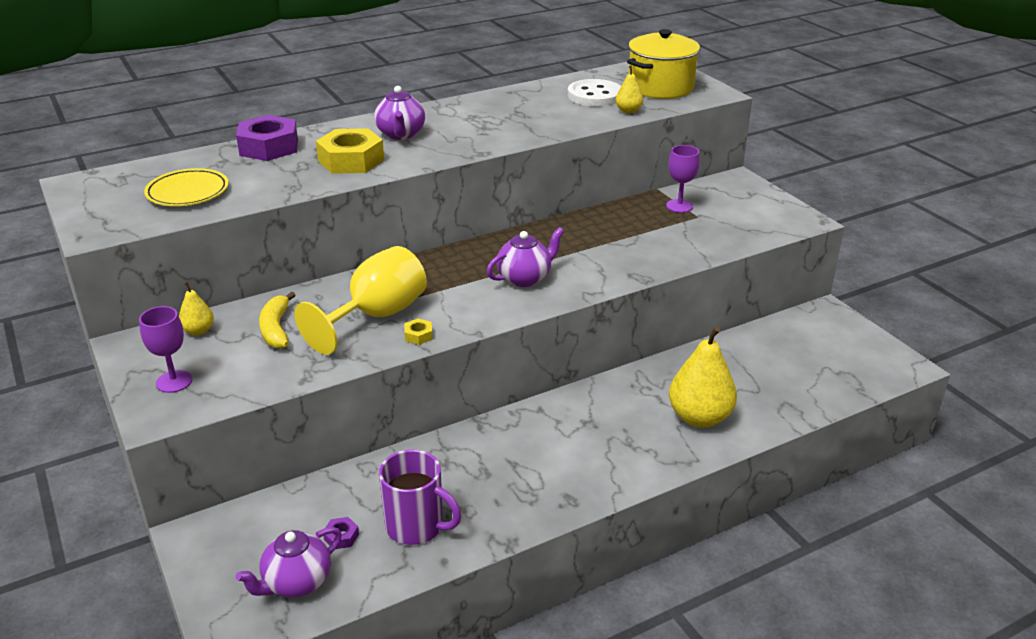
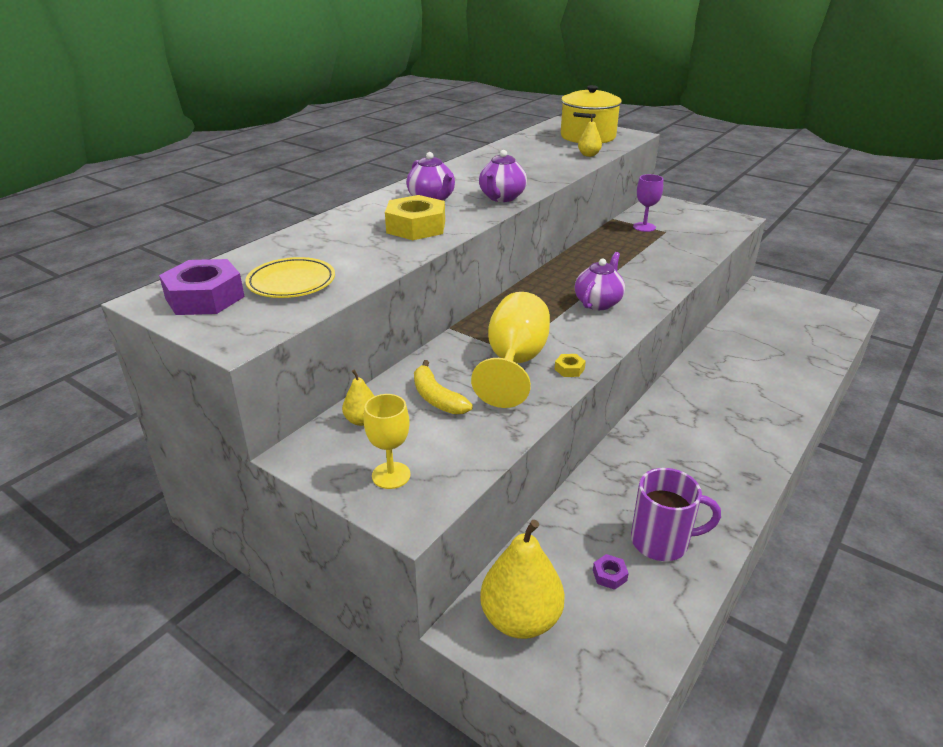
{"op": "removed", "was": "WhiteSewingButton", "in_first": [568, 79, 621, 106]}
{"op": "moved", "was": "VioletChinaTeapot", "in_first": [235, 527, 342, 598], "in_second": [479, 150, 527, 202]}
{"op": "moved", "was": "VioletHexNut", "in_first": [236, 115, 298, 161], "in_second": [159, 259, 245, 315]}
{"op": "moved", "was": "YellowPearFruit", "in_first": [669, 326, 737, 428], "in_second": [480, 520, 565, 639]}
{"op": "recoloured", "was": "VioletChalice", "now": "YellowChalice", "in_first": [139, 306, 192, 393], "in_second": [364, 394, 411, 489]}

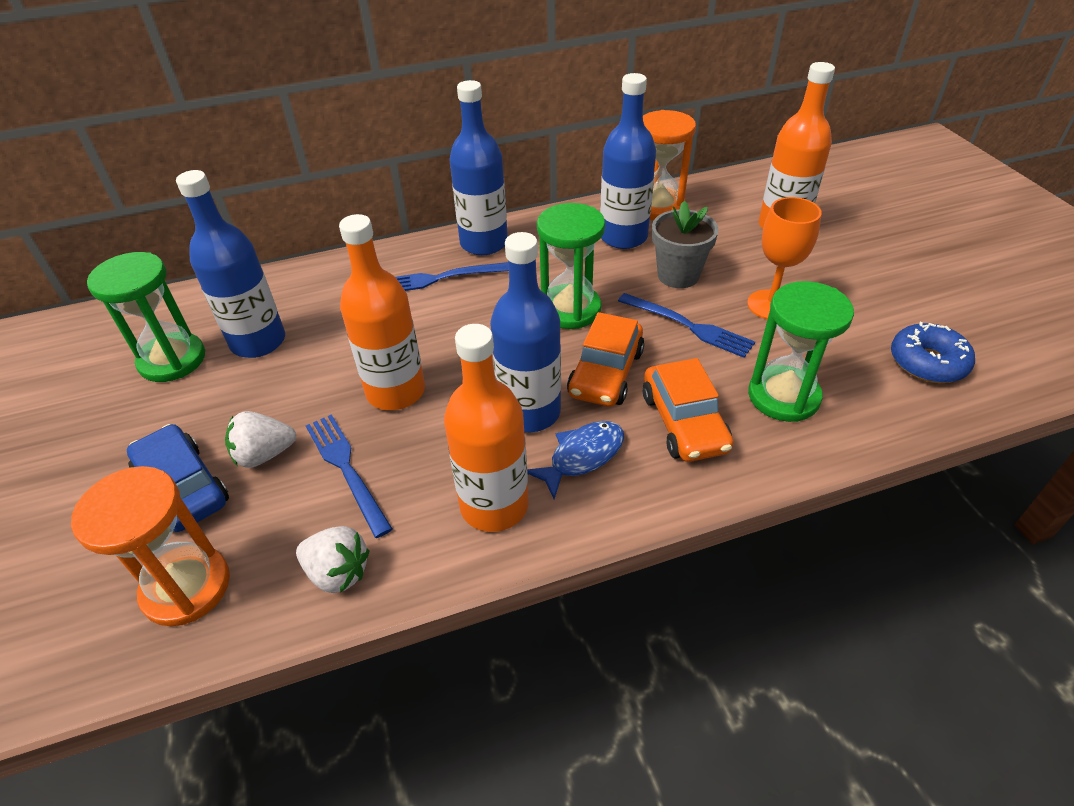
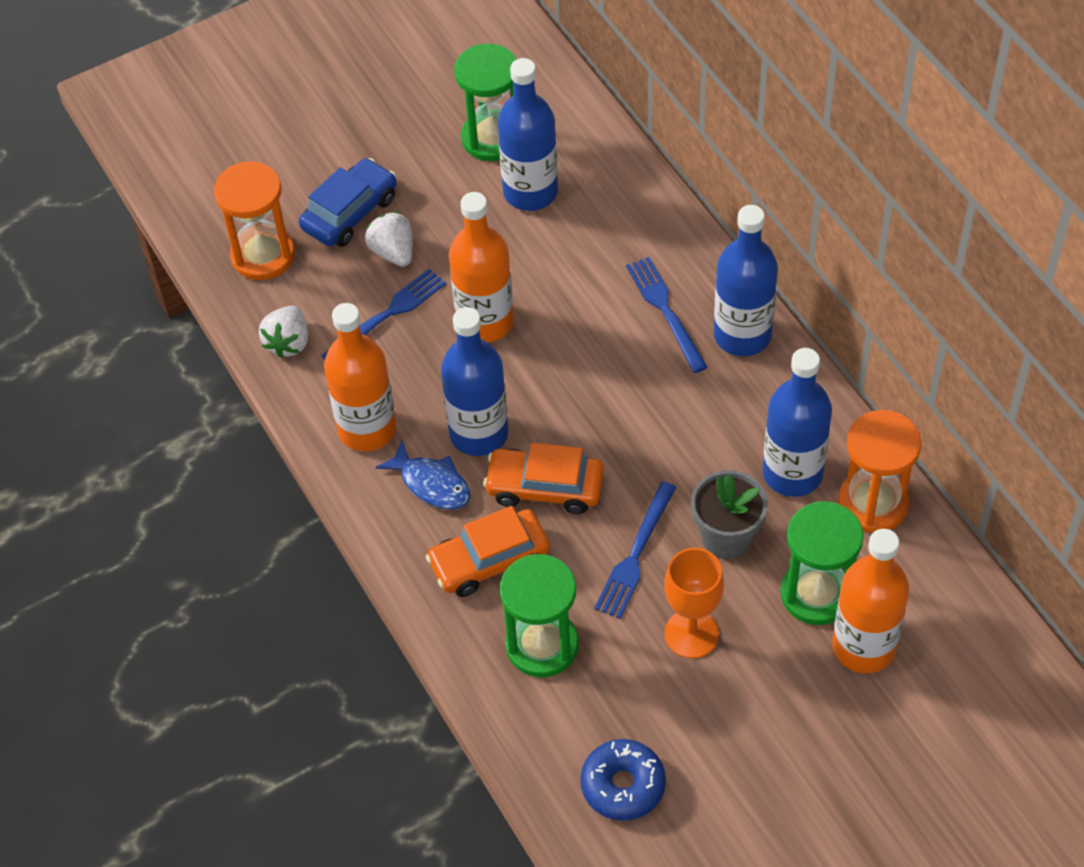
{"op": "moved", "was": "EmeraldHourglass", "in_first": [537, 203, 605, 329], "in_second": [780, 501, 864, 625]}

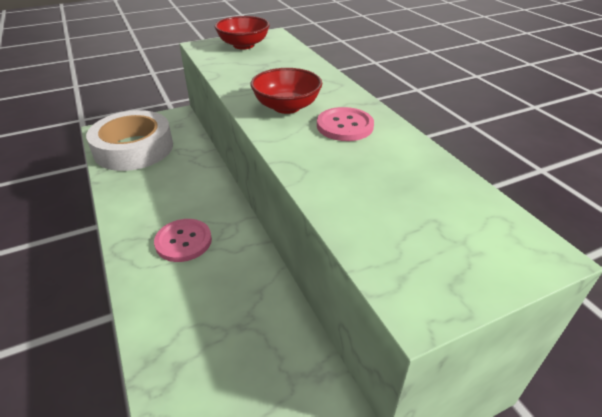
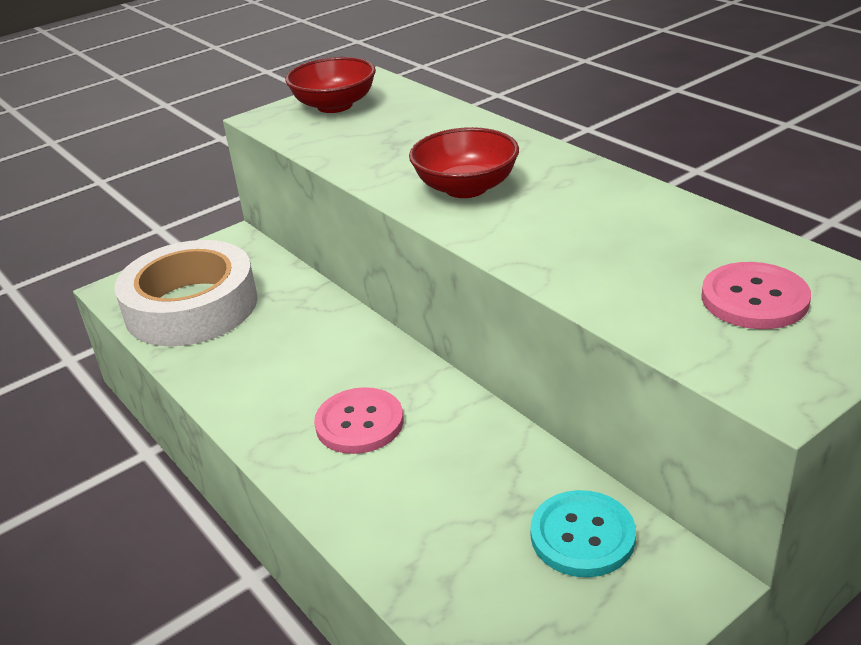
{"op": "added", "now": "TurquoiseSewingButton", "in_second": [530, 490, 636, 577]}
{"op": "moved", "was": "RosePinkSewingButton", "in_first": [317, 107, 374, 141], "in_second": [701, 262, 811, 329]}

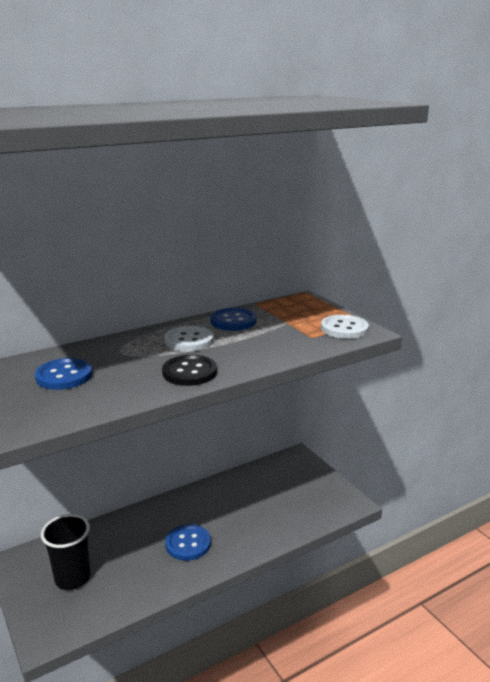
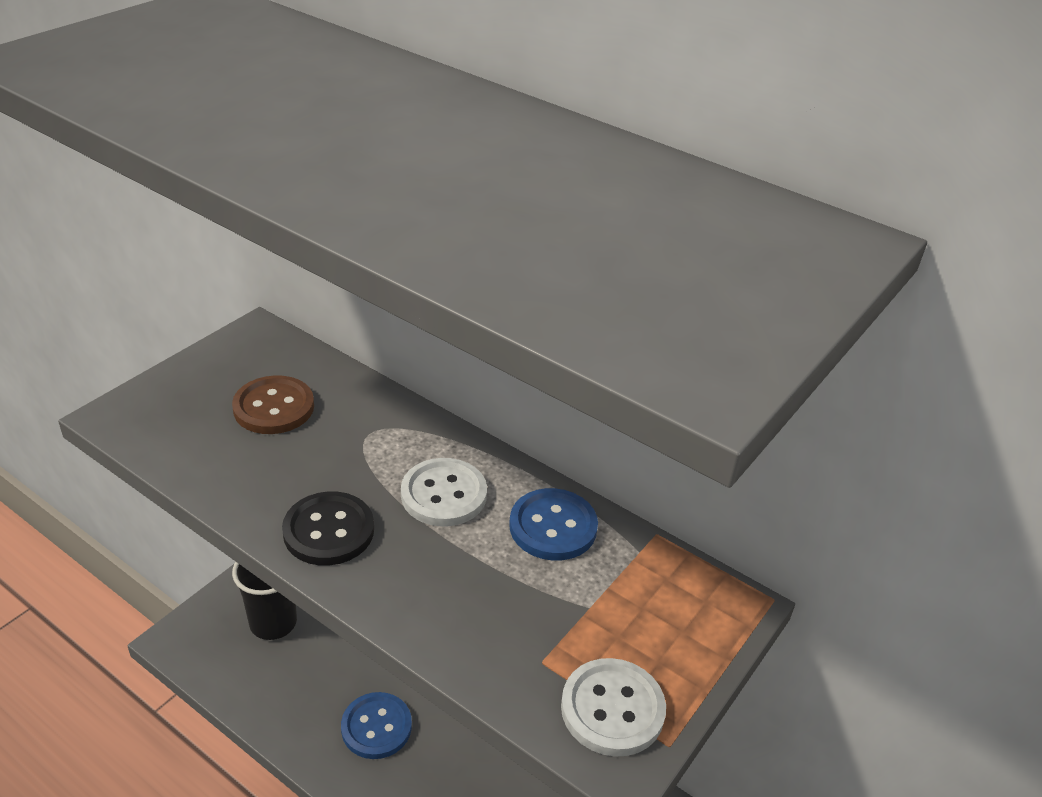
{"op": "recoloured", "was": "CobaltSewingButton", "now": "DarkBrownSewingButton", "in_first": [35, 358, 93, 390], "in_second": [232, 375, 314, 434]}

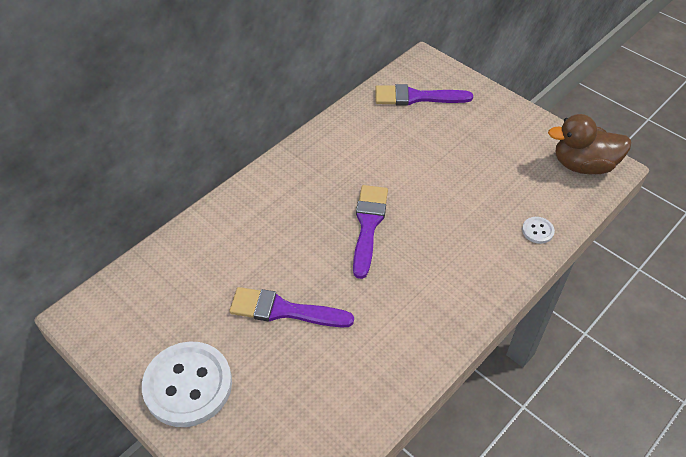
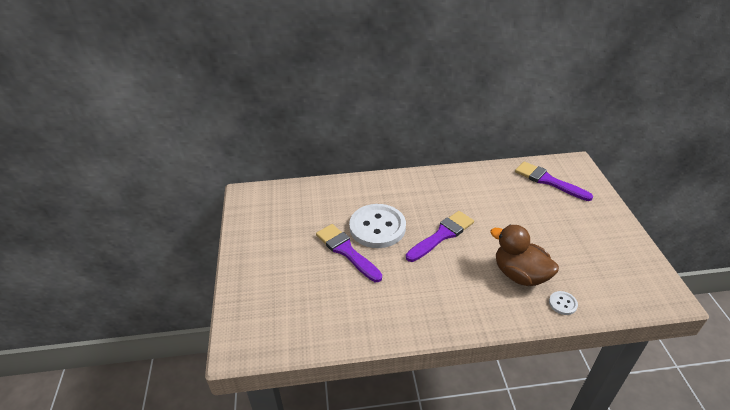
{"op": "moved", "was": "WhiteSewingButton", "in_first": [142, 342, 232, 427], "in_second": [349, 204, 406, 248]}
{"op": "moved", "was": "DarkBrownRubberDuck", "in_first": [548, 114, 631, 174], "in_second": [490, 225, 559, 286]}

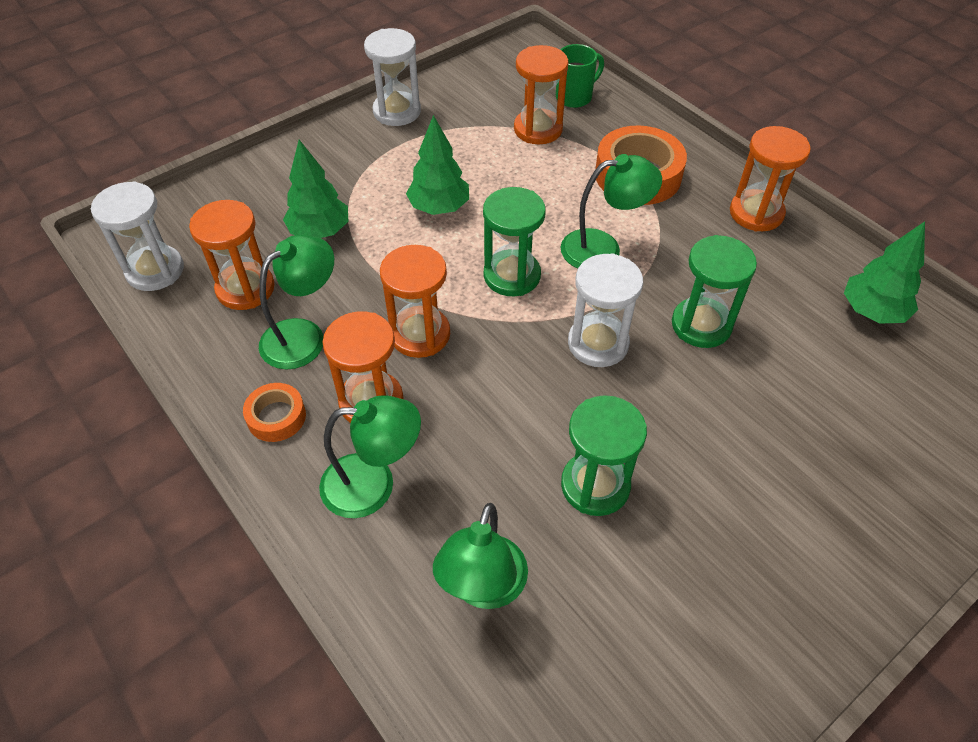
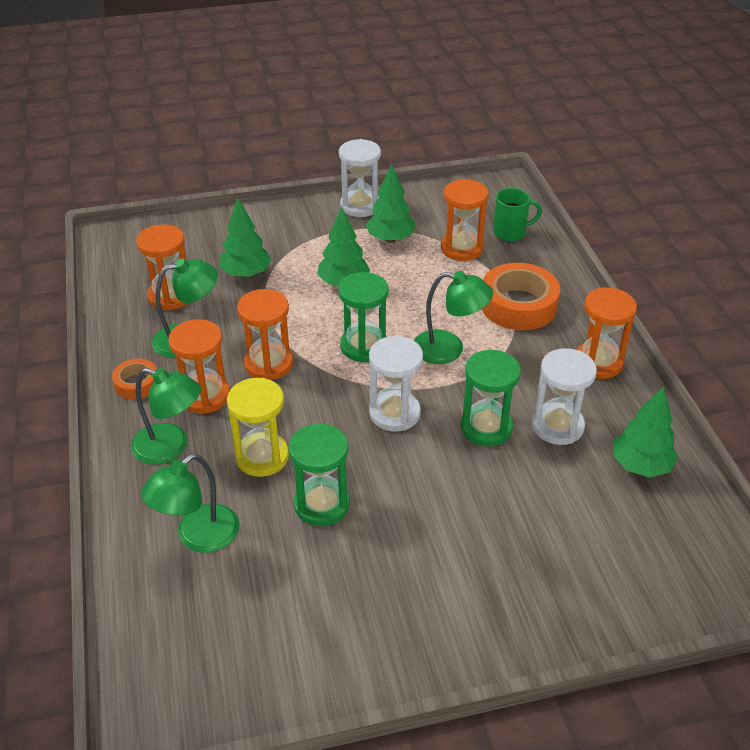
{"op": "added", "now": "YellowHourglass", "in_second": [227, 378, 289, 477]}
{"op": "added", "now": "EmeraldToyTree", "in_second": [366, 164, 415, 243]}
{"op": "moved", "was": "WhiteHourglass", "in_first": [91, 182, 184, 291], "in_second": [532, 348, 597, 445]}

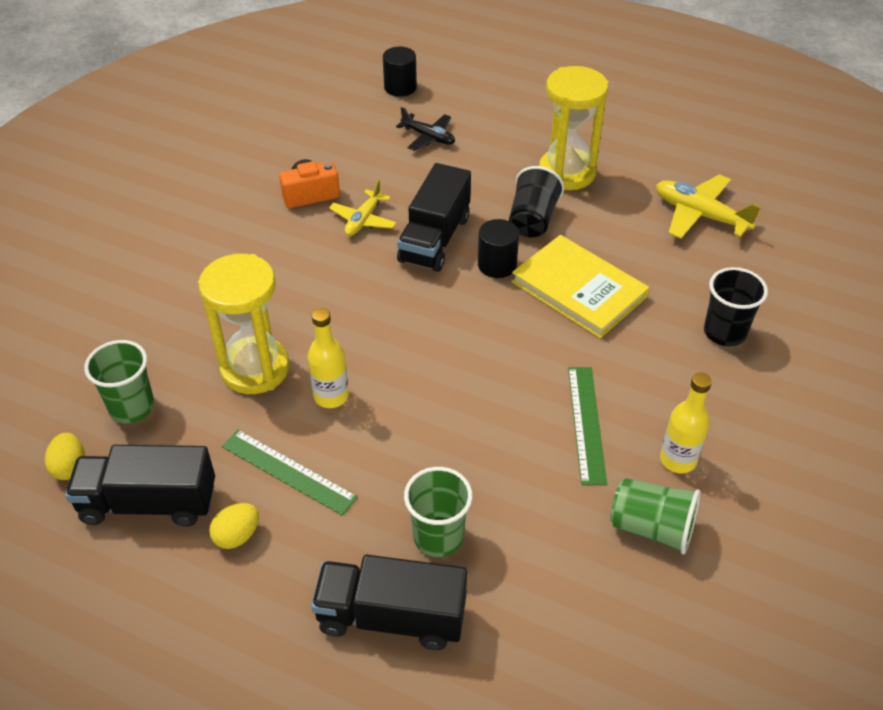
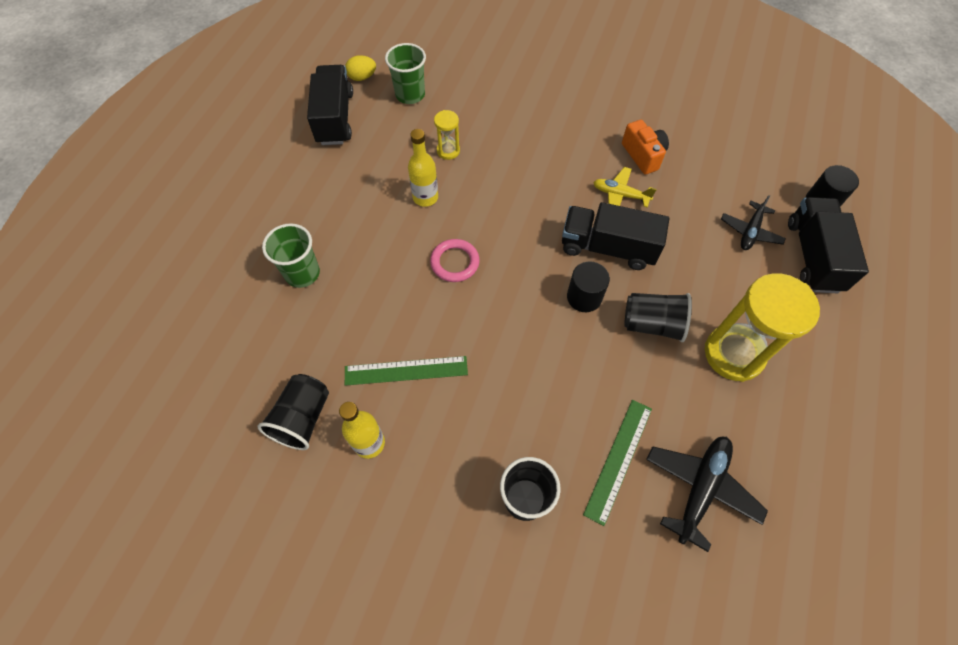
{"op": "removed", "was": "YellowEggShape", "in_first": [209, 503, 259, 549]}
{"op": "removed", "was": "YellowBook", "in_first": [511, 235, 649, 338]}
{"op": "added", "now": "RosePinkHoop", "in_second": [430, 239, 480, 282]}
{"op": "moved", "was": "EmeraldRuler", "in_first": [222, 430, 358, 516], "in_second": [583, 400, 652, 526]}
{"op": "moved", "was": "BlackToyTruck", "in_first": [311, 555, 467, 650], "in_second": [788, 197, 869, 293]}
{"op": "recoloured", "was": "EmeraldCup", "now": "BlackCup", "in_first": [610, 478, 701, 555], "in_second": [257, 374, 329, 450]}
{"op": "recoloured", "was": "YellowPlane", "now": "BlackPlane", "in_first": [656, 174, 761, 239], "in_second": [646, 437, 768, 552]}
{"op": "resized", "was": "YellowHourglass", "in_first": [198, 254, 290, 394], "in_second": [434, 110, 460, 160], "ratio": 0.47}

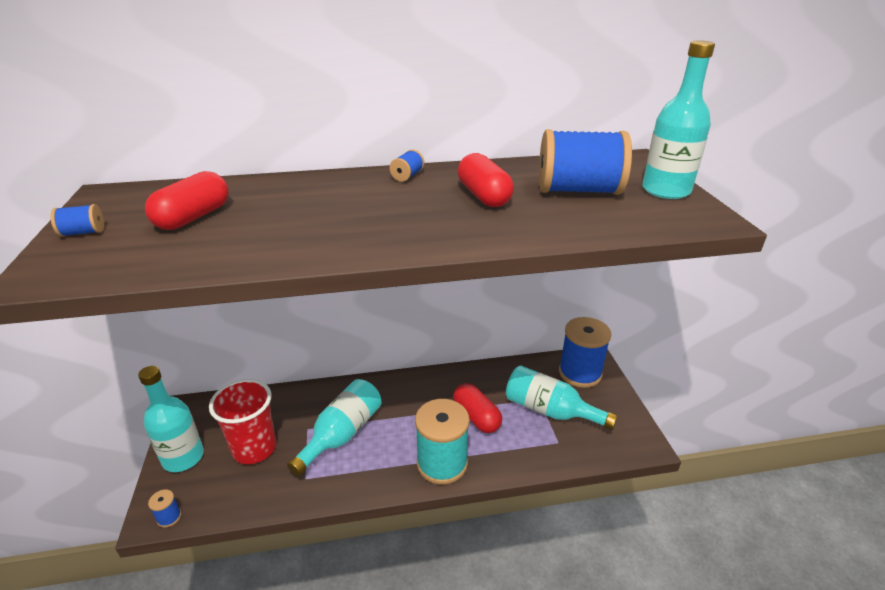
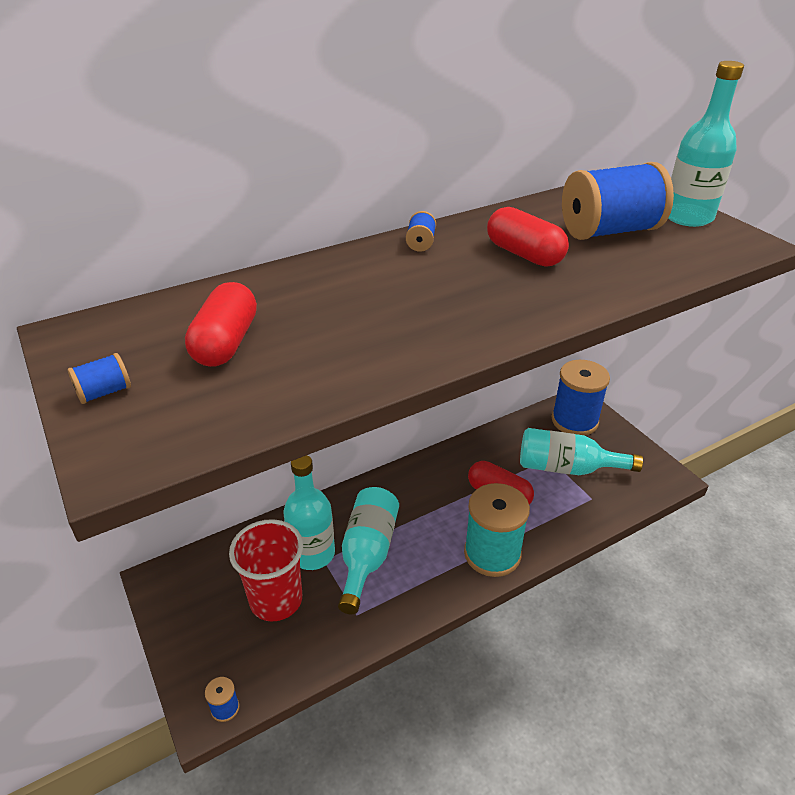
{"op": "moved", "was": "TurquoiseFlask", "in_first": [138, 366, 204, 472], "in_second": [283, 455, 335, 570]}

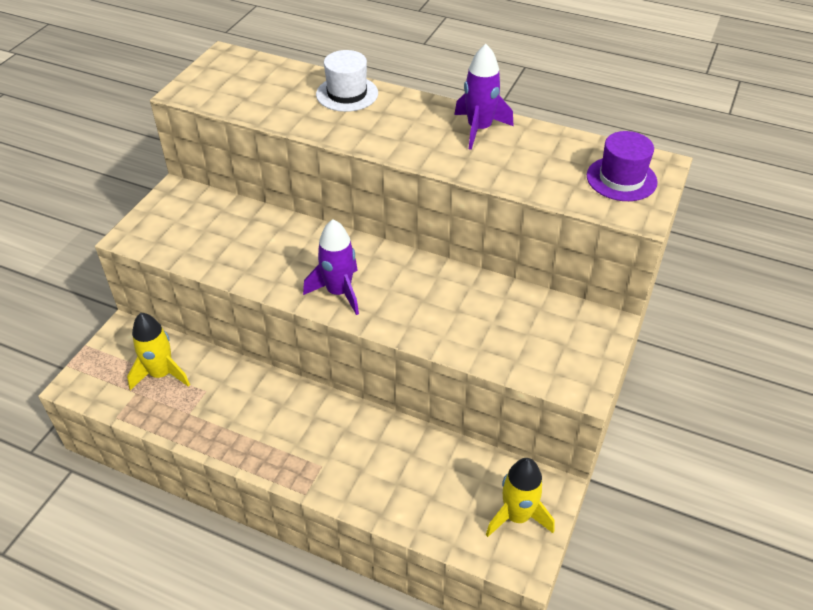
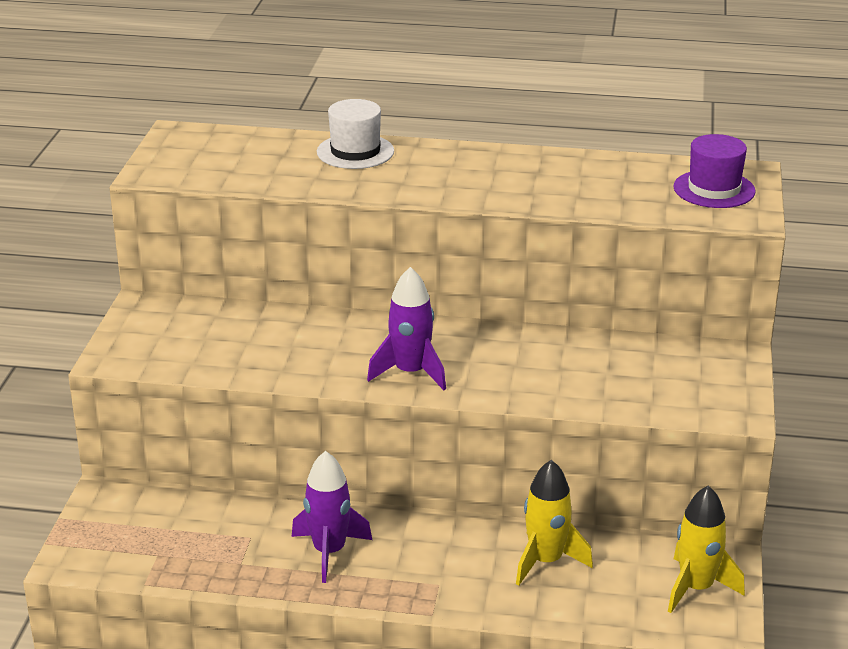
{"op": "moved", "was": "YellowRocket", "in_first": [127, 313, 190, 390], "in_second": [516, 460, 593, 586]}
{"op": "moved", "was": "VioletRocket", "in_first": [454, 44, 514, 150], "in_second": [292, 451, 372, 583]}

